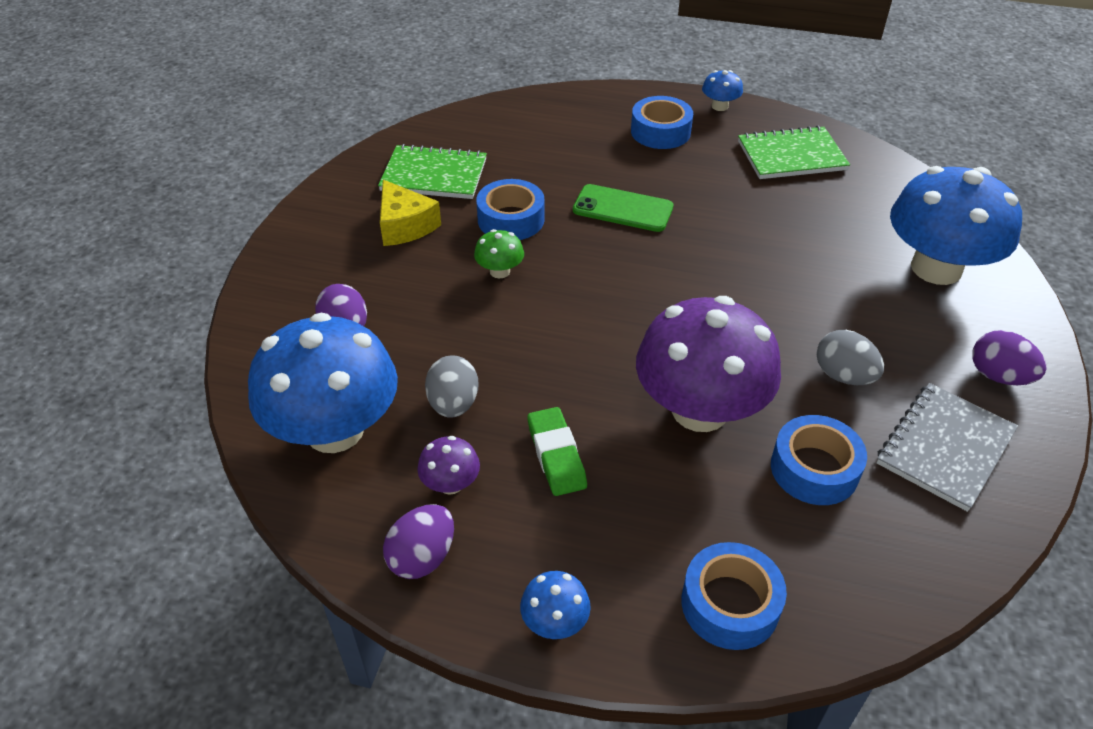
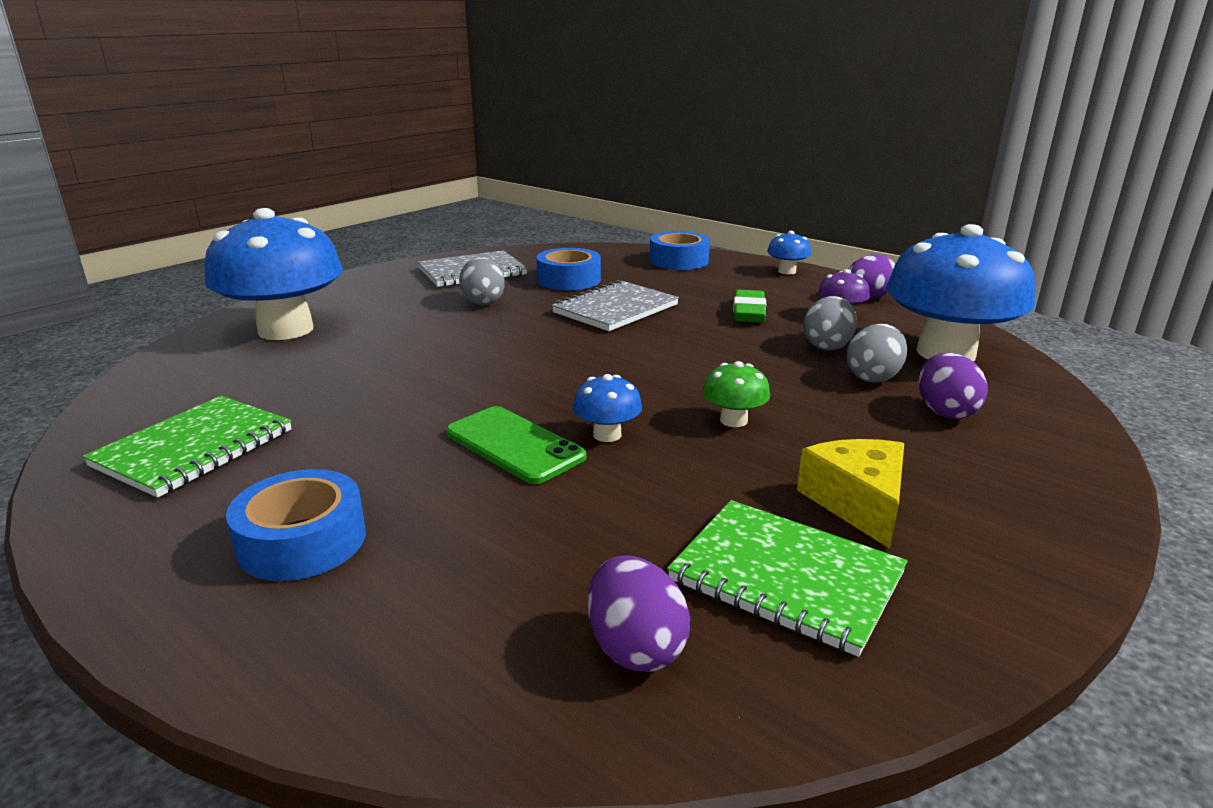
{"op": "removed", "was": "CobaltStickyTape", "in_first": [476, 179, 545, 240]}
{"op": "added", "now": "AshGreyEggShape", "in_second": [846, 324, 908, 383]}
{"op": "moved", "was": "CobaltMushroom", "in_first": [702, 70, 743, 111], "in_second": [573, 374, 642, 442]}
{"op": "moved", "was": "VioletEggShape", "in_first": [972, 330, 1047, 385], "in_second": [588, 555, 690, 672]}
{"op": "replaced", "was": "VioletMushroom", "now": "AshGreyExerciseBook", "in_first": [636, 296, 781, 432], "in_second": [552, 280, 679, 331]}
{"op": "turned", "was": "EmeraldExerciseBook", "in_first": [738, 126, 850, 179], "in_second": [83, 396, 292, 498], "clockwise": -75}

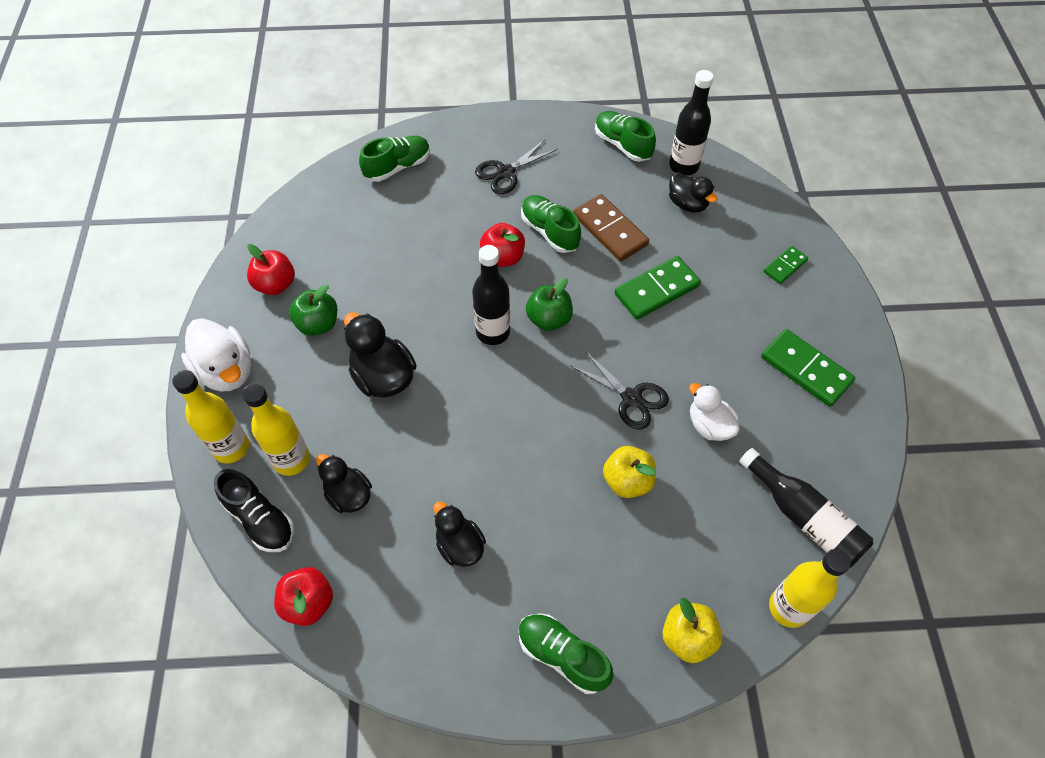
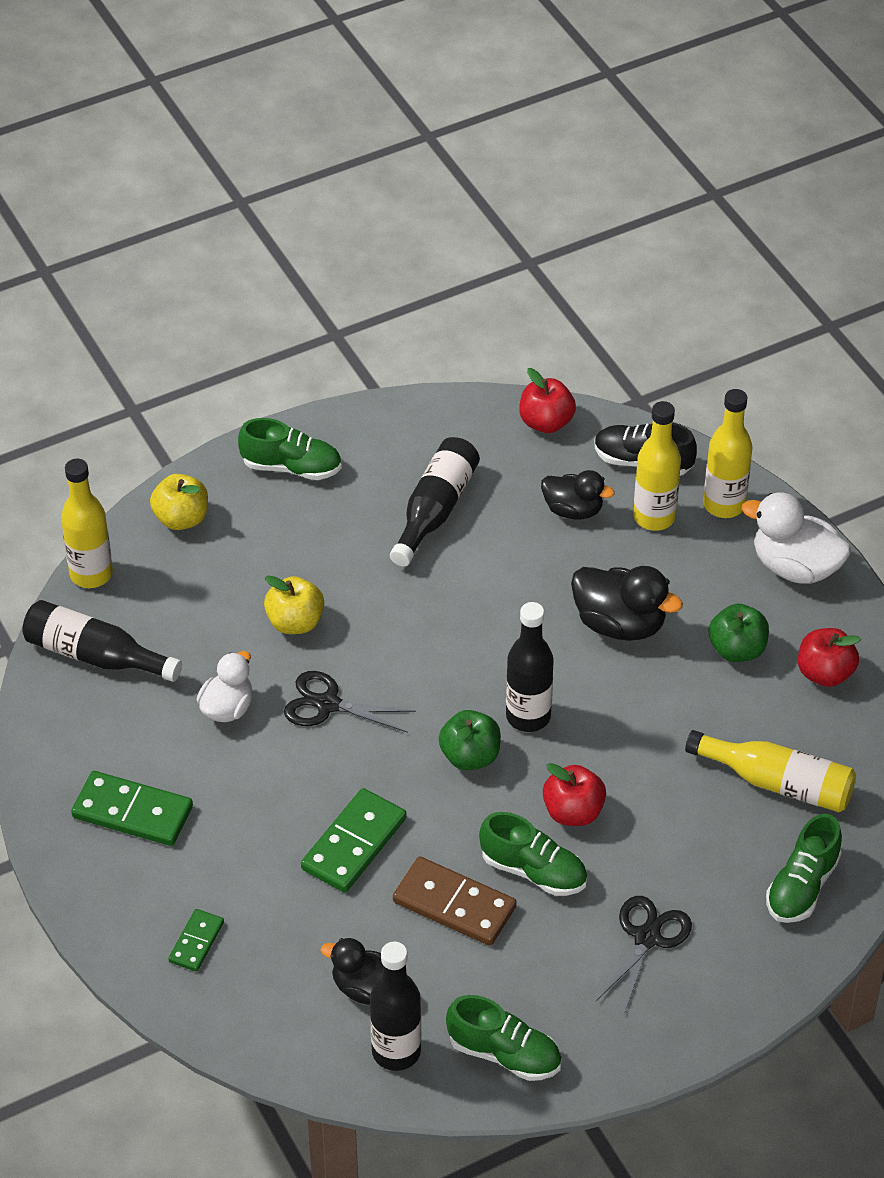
{"op": "added", "now": "YellowFlask", "in_second": [685, 730, 856, 812]}
{"op": "replaced", "was": "BlackRubberDuck", "now": "BlackFlask", "in_first": [433, 501, 486, 567], "in_second": [390, 437, 480, 567]}
{"op": "turned", "was": "WhiteRubberDuck", "in_first": [689, 383, 740, 441], "in_second": [197, 651, 252, 722], "clockwise": -90}

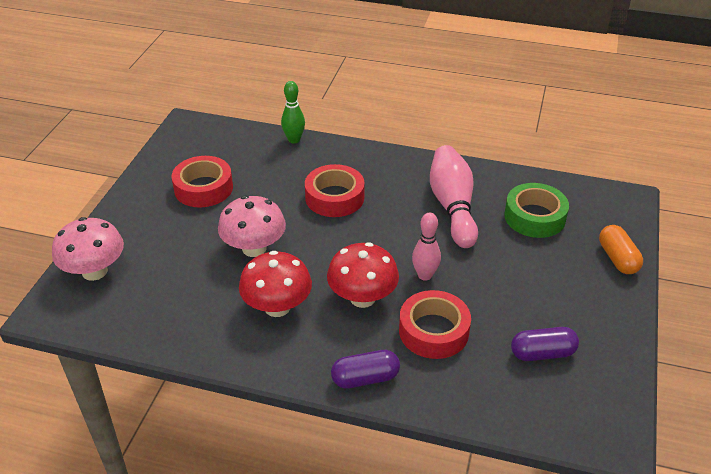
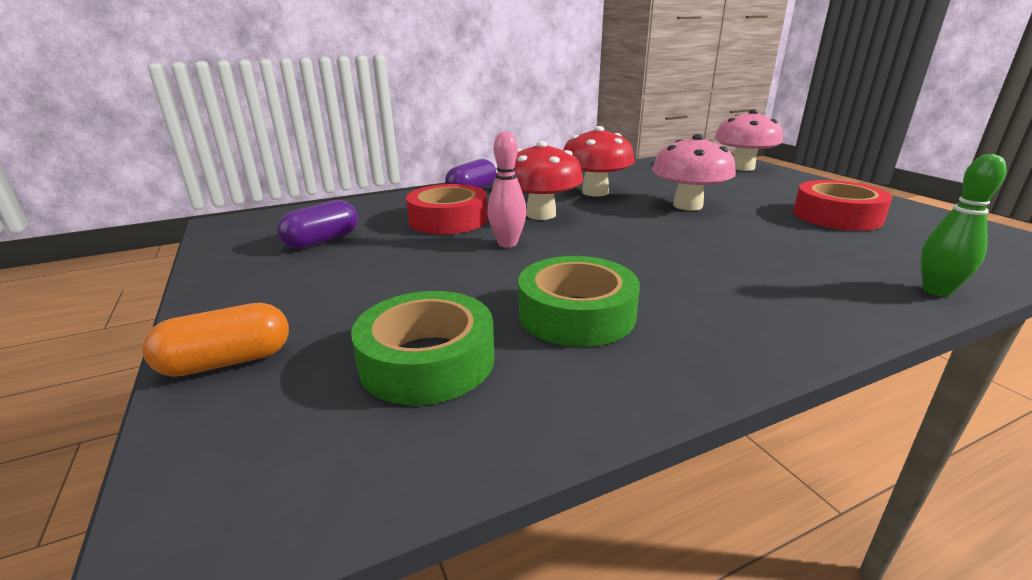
{"op": "removed", "was": "CrimsonStickyTape", "in_first": [305, 164, 365, 217]}
{"op": "replaced", "was": "RosePinkSkittle", "now": "EmeraldStickyTape", "in_first": [430, 145, 478, 248], "in_second": [518, 256, 640, 347]}
{"op": "turned", "was": "OrangePillShape", "in_first": [599, 225, 643, 274], "in_second": [142, 303, 289, 377], "clockwise": -60}

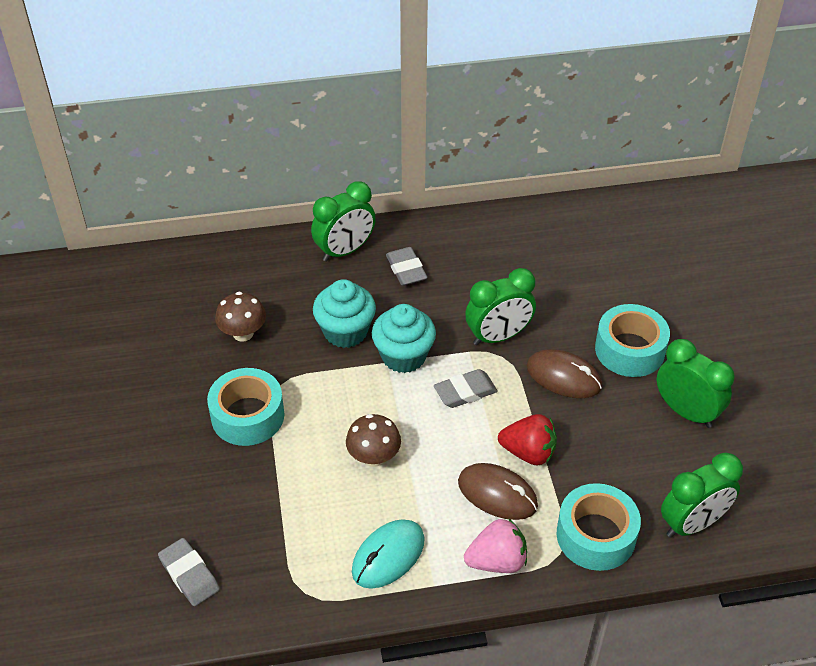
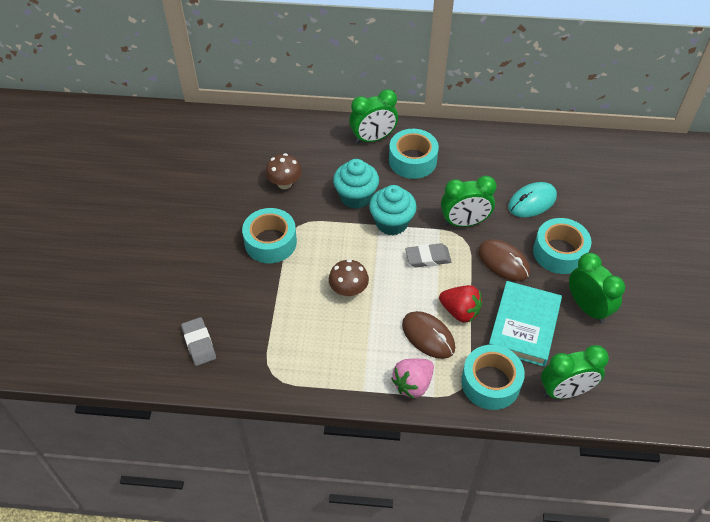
{"op": "added", "now": "TurquoiseBook", "in_second": [489, 281, 562, 367]}
{"op": "moved", "was": "TurquoiseMouse", "in_first": [352, 519, 425, 589], "in_second": [508, 182, 557, 217]}
{"op": "replaced", "was": "AshGreyEraser", "now": "TurquoiseStickyTape", "in_first": [386, 247, 428, 286], "in_second": [389, 129, 439, 179]}
{"op": "turned", "was": "RosePinkBerry", "in_first": [464, 518, 527, 573], "in_second": [391, 359, 434, 399], "clockwise": 135}

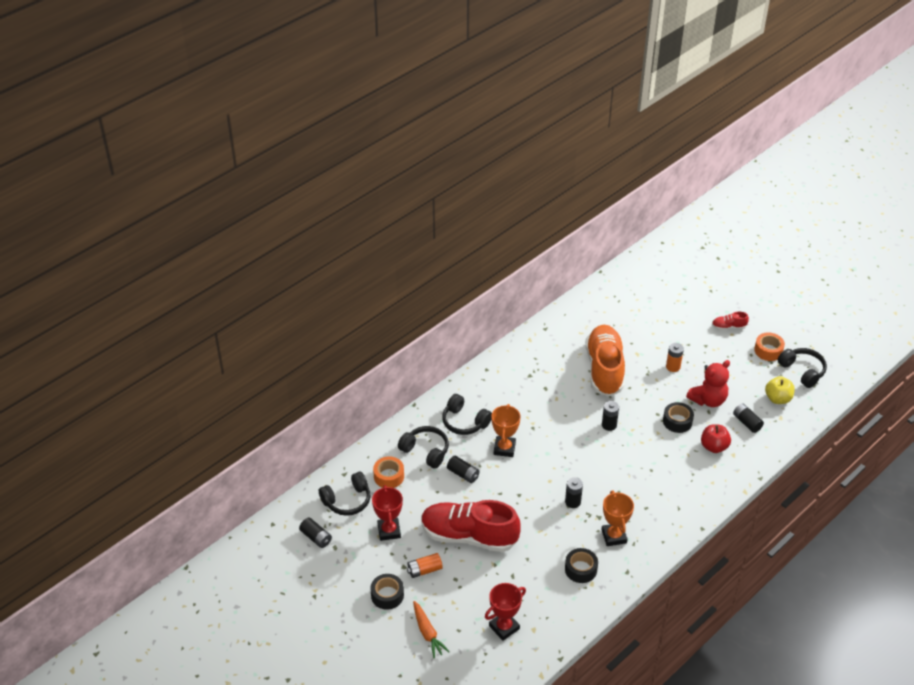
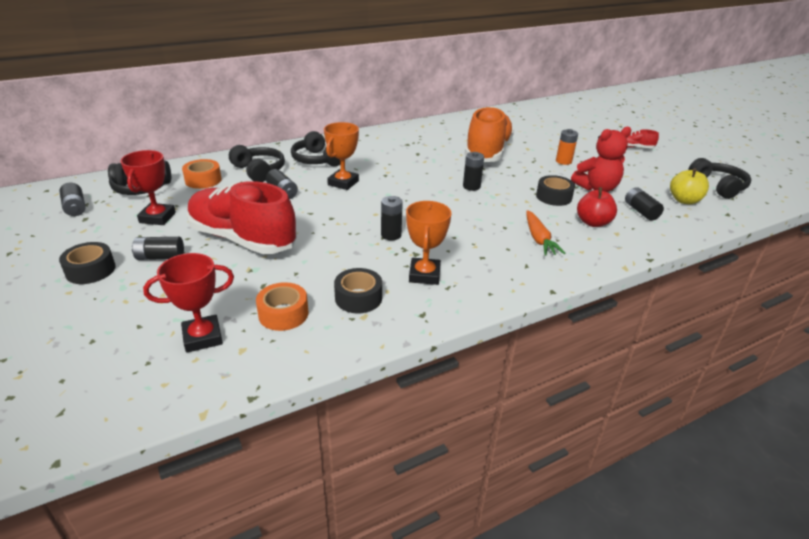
{"op": "moved", "was": "OrangeToyCarrot", "in_first": [413, 601, 450, 658], "in_second": [526, 210, 566, 256]}
{"op": "moved", "was": "OrangeStickyTape", "in_first": [754, 332, 785, 361], "in_second": [256, 282, 308, 331]}
{"op": "recoloured", "was": "OrangePowerCell", "now": "BlackPowerCell", "in_first": [407, 553, 443, 578], "in_second": [131, 237, 184, 260]}

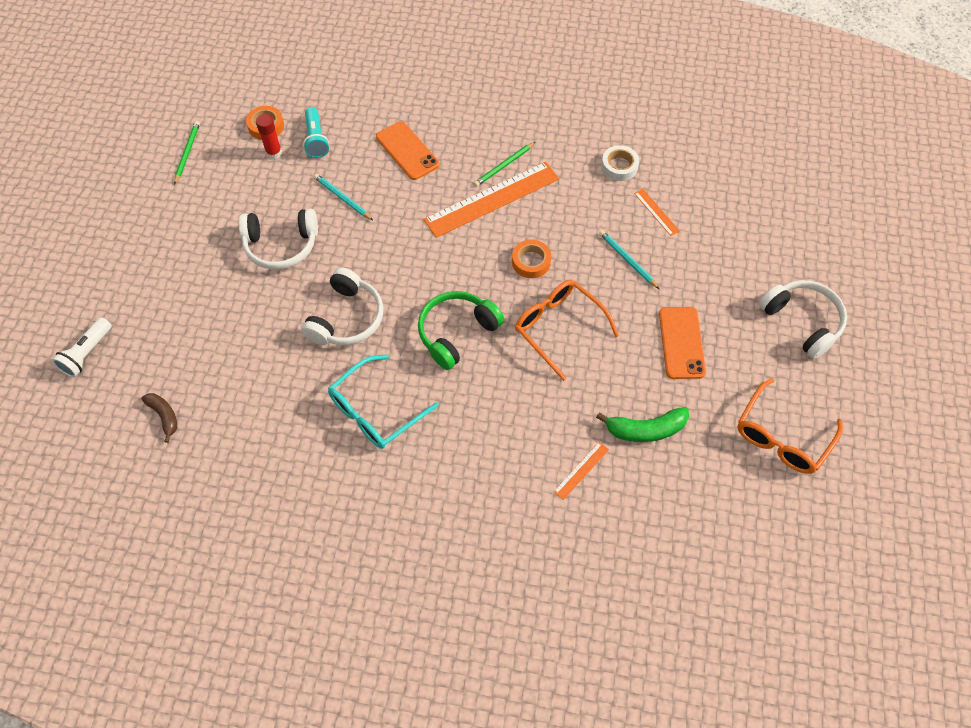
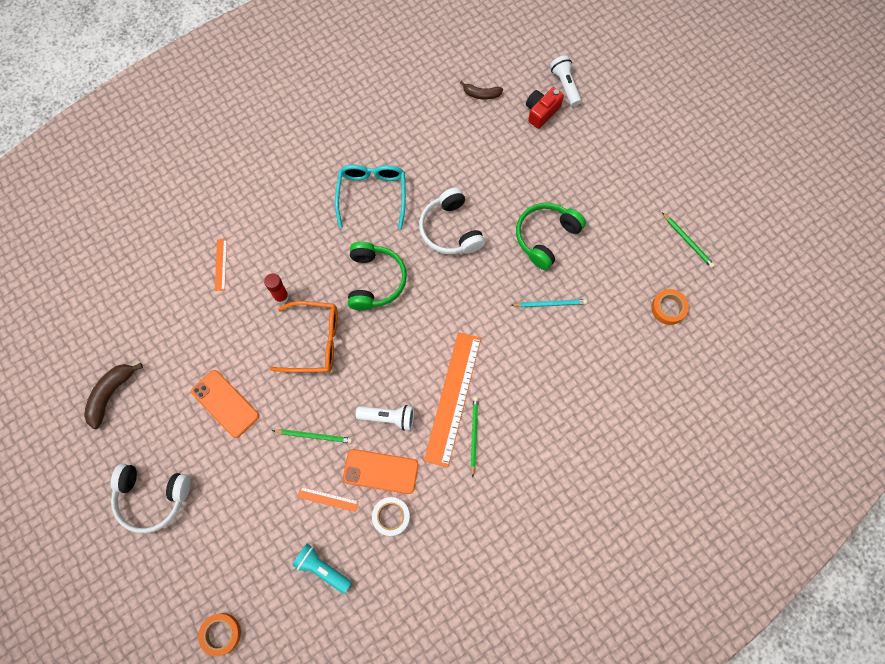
{"op": "removed", "was": "EmeraldBananaFruit", "in_first": [596, 407, 689, 442]}
{"op": "added", "now": "WhiteTorch", "in_second": [356, 405, 414, 431]}
{"op": "added", "now": "CrimsonPhotoCamera", "in_second": [526, 87, 564, 129]}
{"op": "moved", "was": "CrimsonGlueStick", "in_first": [256, 114, 282, 159], "in_second": [264, 273, 289, 304]}
{"op": "moved", "was": "TurquoiseTorch", "in_first": [303, 107, 329, 158], "in_second": [292, 544, 352, 594]}
{"op": "moved", "was": "OrangePhone", "in_first": [376, 121, 439, 180], "in_second": [343, 449, 419, 494]}
{"op": "moved", "was": "OrangeStickyTape", "in_first": [512, 240, 551, 278], "in_second": [198, 613, 241, 656]}
{"op": "replaced", "was": "OrangeGlasses", "now": "DarkBrownBananaFruit", "in_first": [737, 378, 843, 474], "in_second": [84, 363, 143, 429]}
{"op": "recoloured", "was": "WhiteHeadset", "now": "EmeraldHeadset", "in_first": [239, 209, 318, 270], "in_second": [516, 203, 586, 270]}
{"op": "recoloured", "was": "TurquoisePencil", "now": "EmeraldPencil", "in_first": [599, 230, 659, 289], "in_second": [272, 429, 352, 443]}

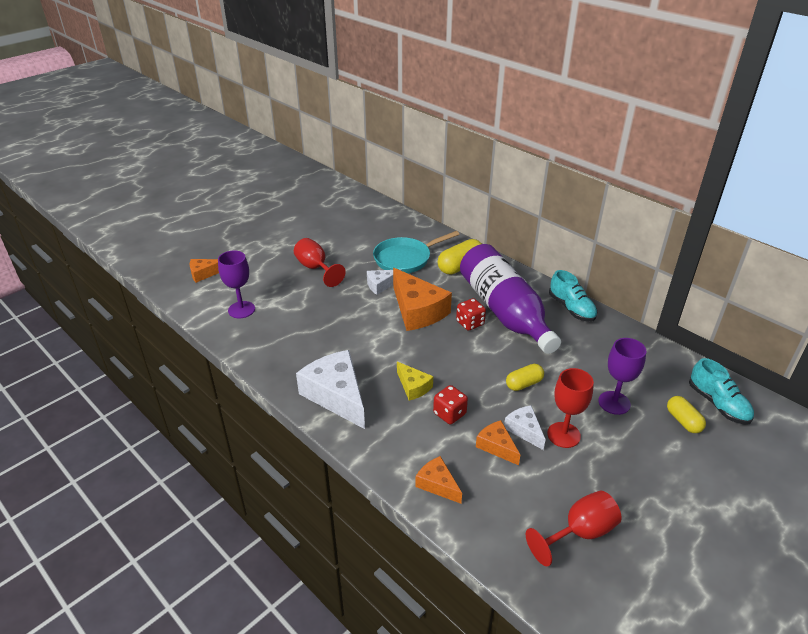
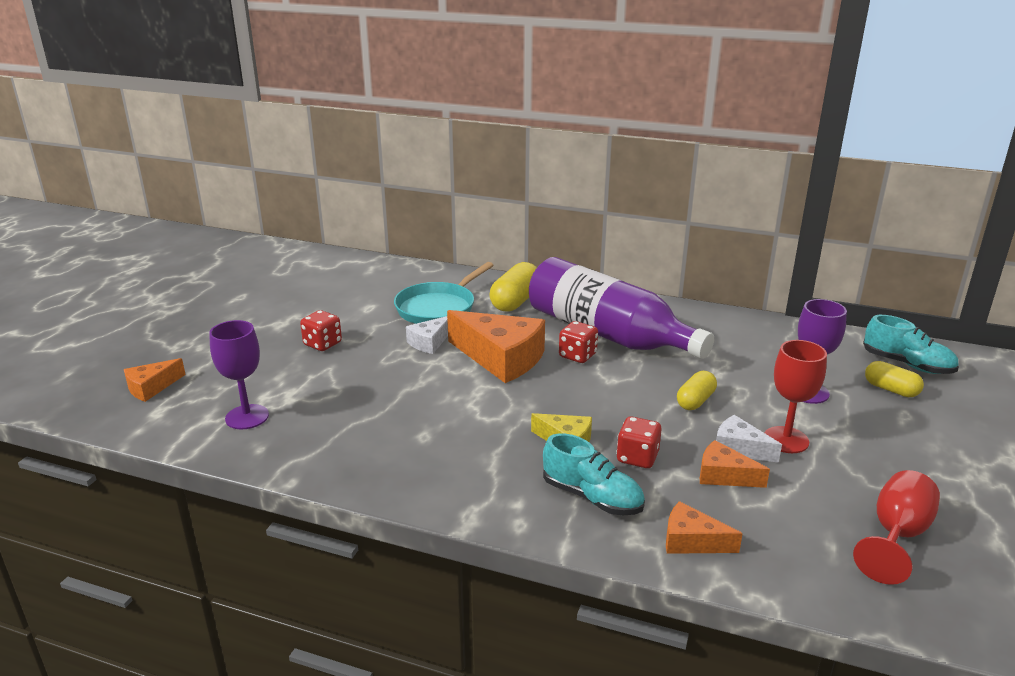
{"op": "removed", "was": "WhiteCheeseWedge", "in_first": [296, 350, 365, 429]}
{"op": "moved", "was": "TurquoiseLaceUpShoe", "in_first": [549, 270, 597, 322], "in_second": [543, 433, 645, 515]}
{"op": "replaced", "was": "CrimsonChalice", "now": "CrimsonGameDie", "in_first": [294, 238, 346, 287], "in_second": [300, 310, 342, 351]}

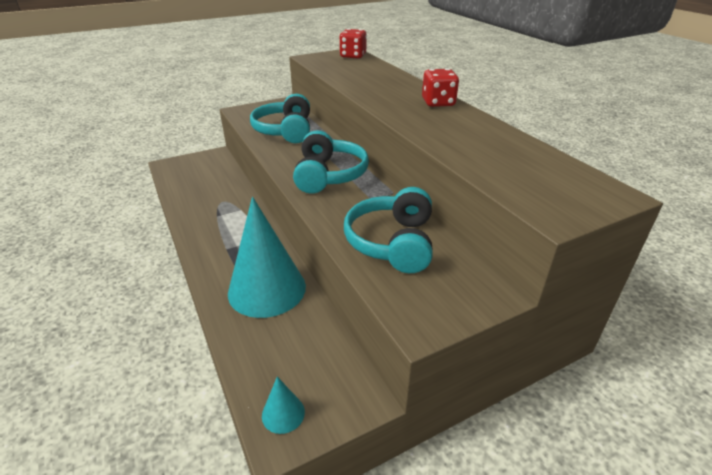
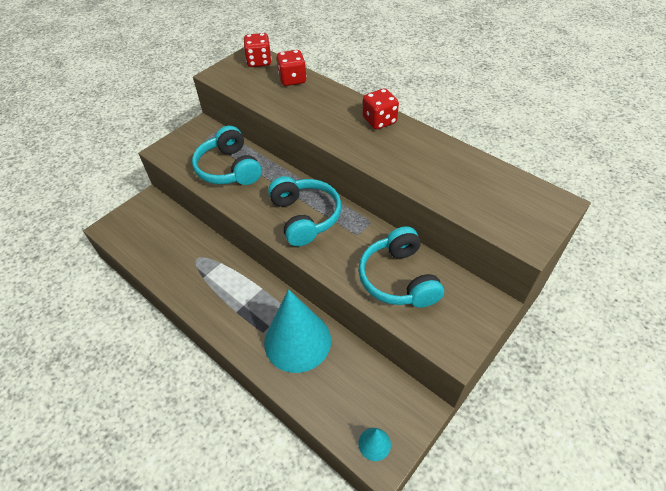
{"op": "added", "now": "CrimsonGameDie", "in_second": [277, 50, 307, 86]}

